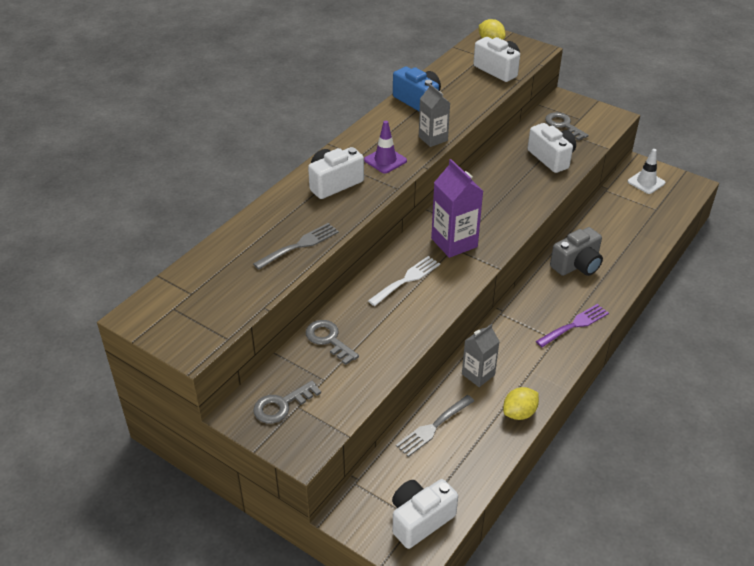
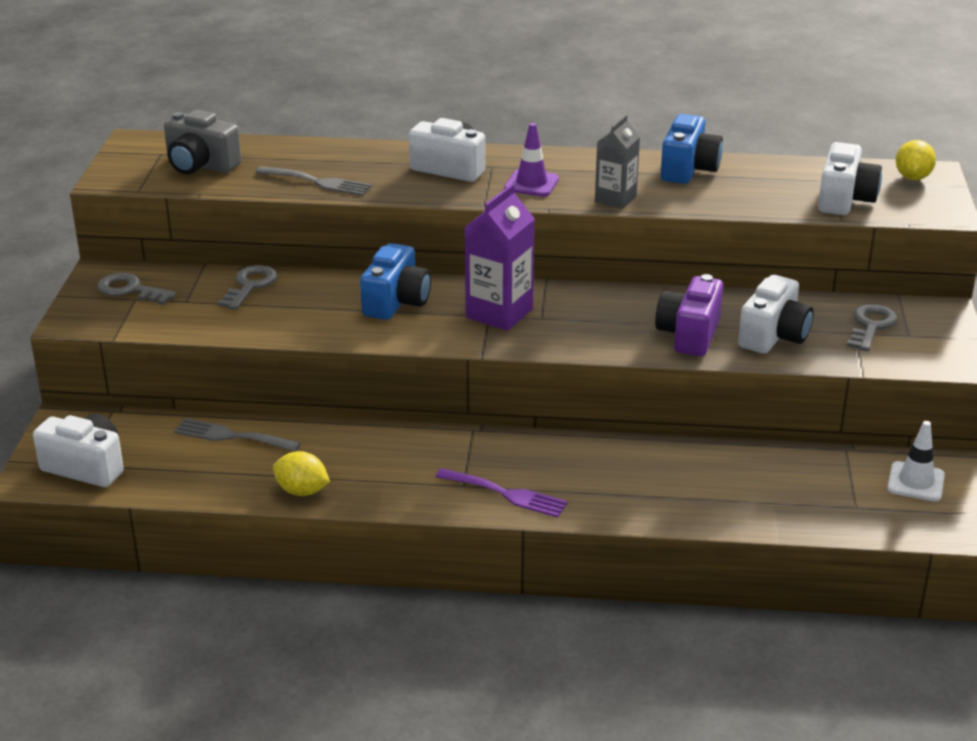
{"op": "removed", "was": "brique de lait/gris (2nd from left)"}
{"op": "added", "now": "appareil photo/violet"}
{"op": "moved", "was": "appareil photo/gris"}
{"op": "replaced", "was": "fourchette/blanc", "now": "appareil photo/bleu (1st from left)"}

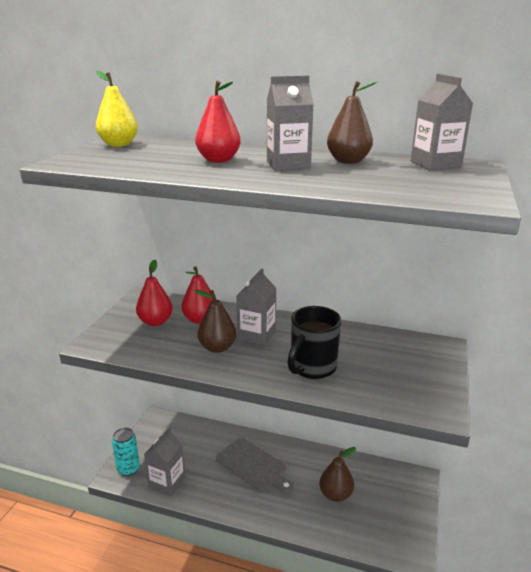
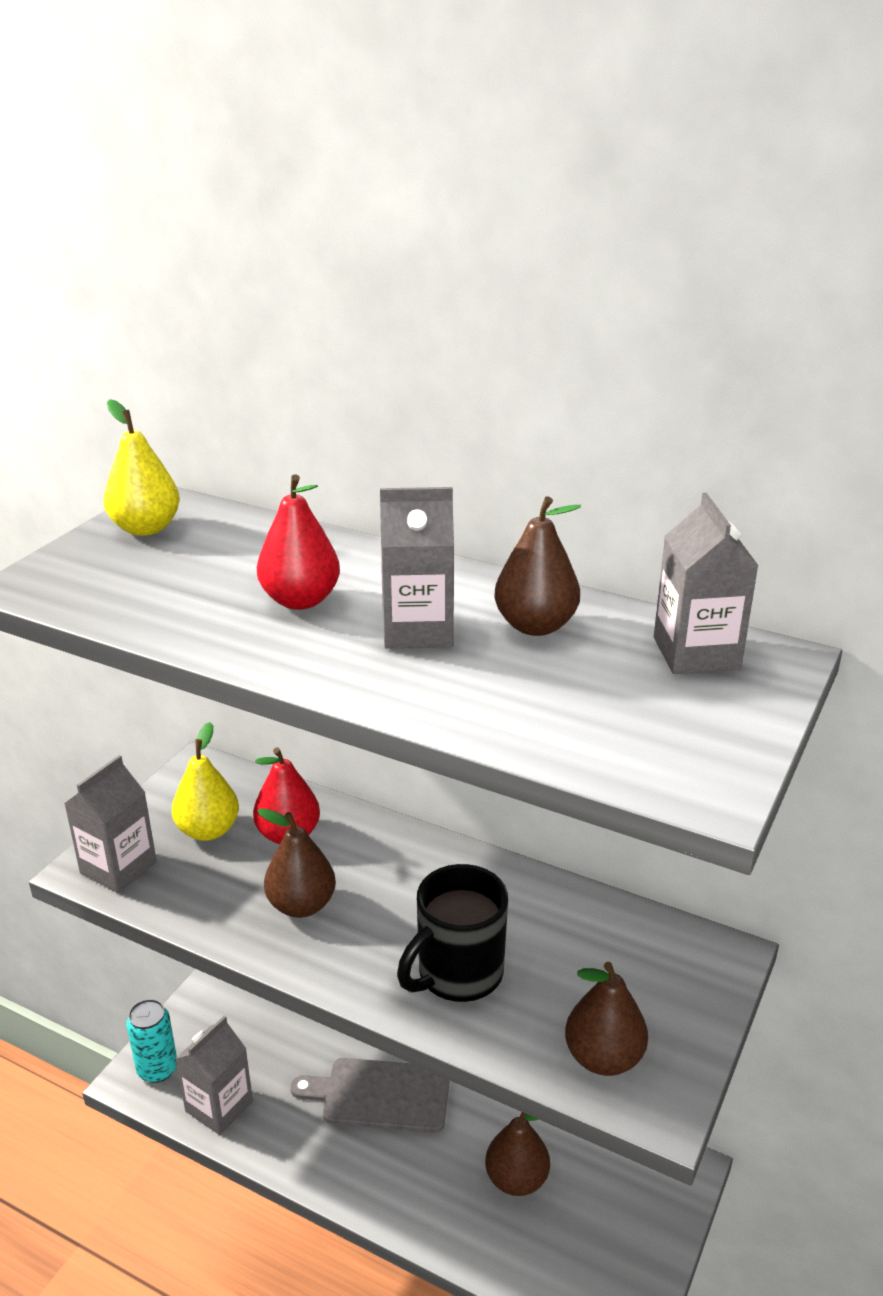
{"op": "added", "now": "poire/marron (4th from left)"}
{"op": "moved", "was": "brique de lait/gris (2nd from left in the first image)", "now": "brique de lait/gris (1st from left)"}
{"op": "recoloured", "was": "poire/rouge (1st from left)", "now": "poire/jaune (2nd from left)"}
{"op": "turned", "was": "planche à découper/gris", "clockwise": 135}

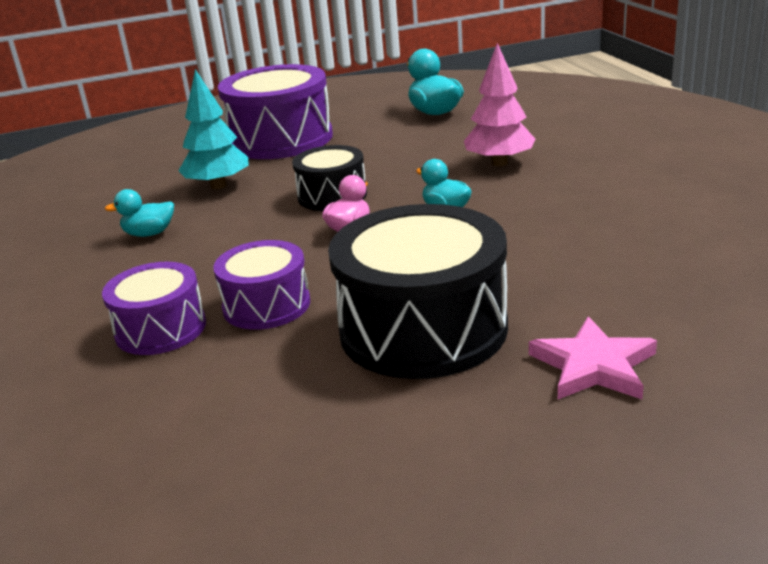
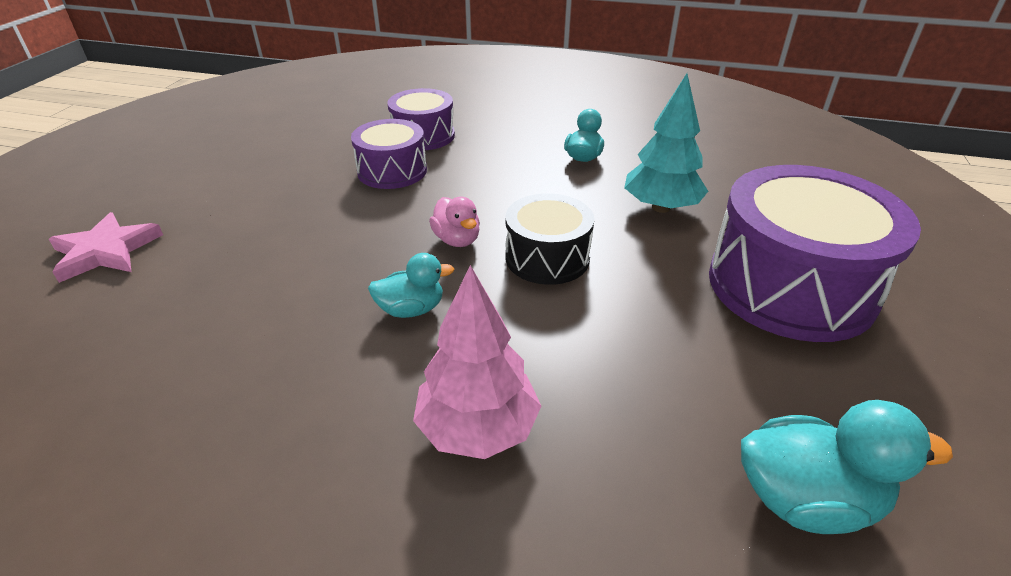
{"op": "removed", "was": "tambour/noir (2nd from left)"}

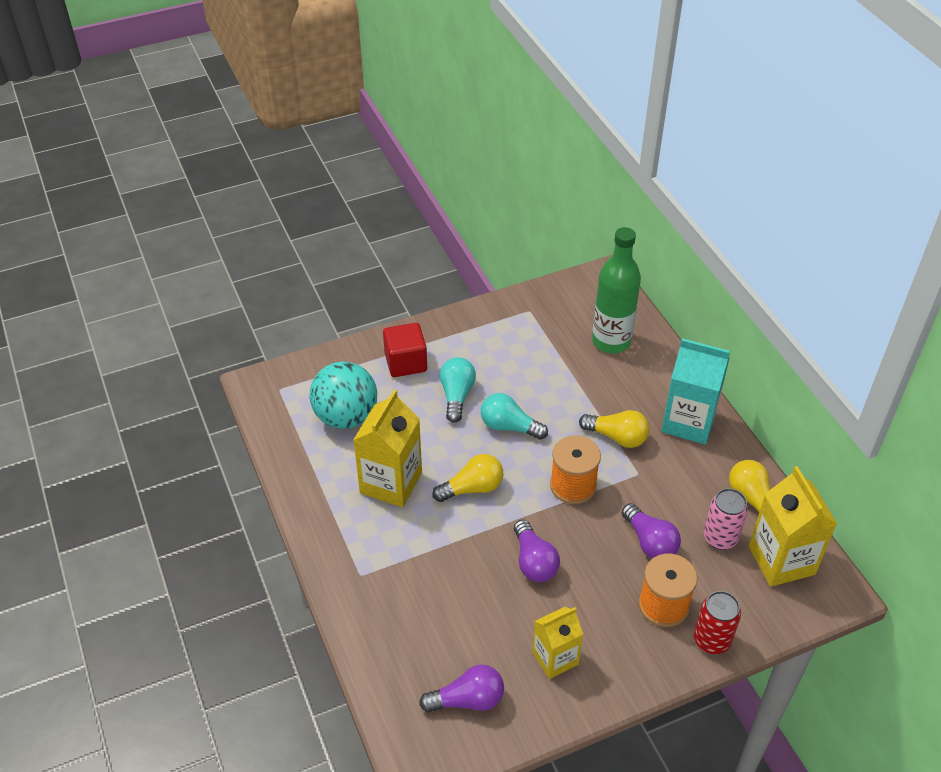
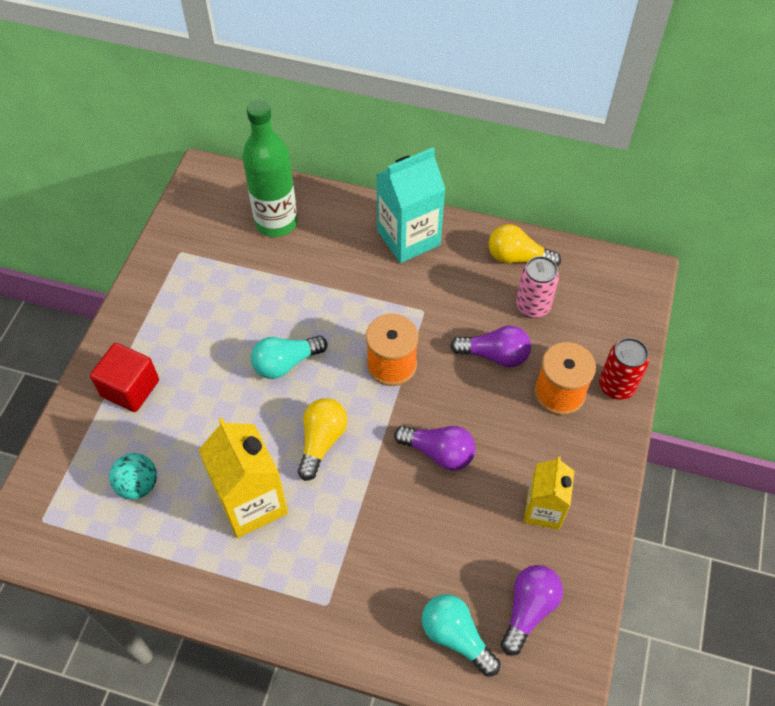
{"op": "removed", "was": "ampoule/jaune (2nd from left)"}
{"op": "removed", "was": "brique de lait/jaune (3rd from left)"}
{"op": "moved", "was": "ampoule/turquoise (1st from left in the first image)", "now": "ampoule/turquoise (2nd from left)"}
{"op": "resized", "was": "balle/turquoise", "ratio": 0.56}

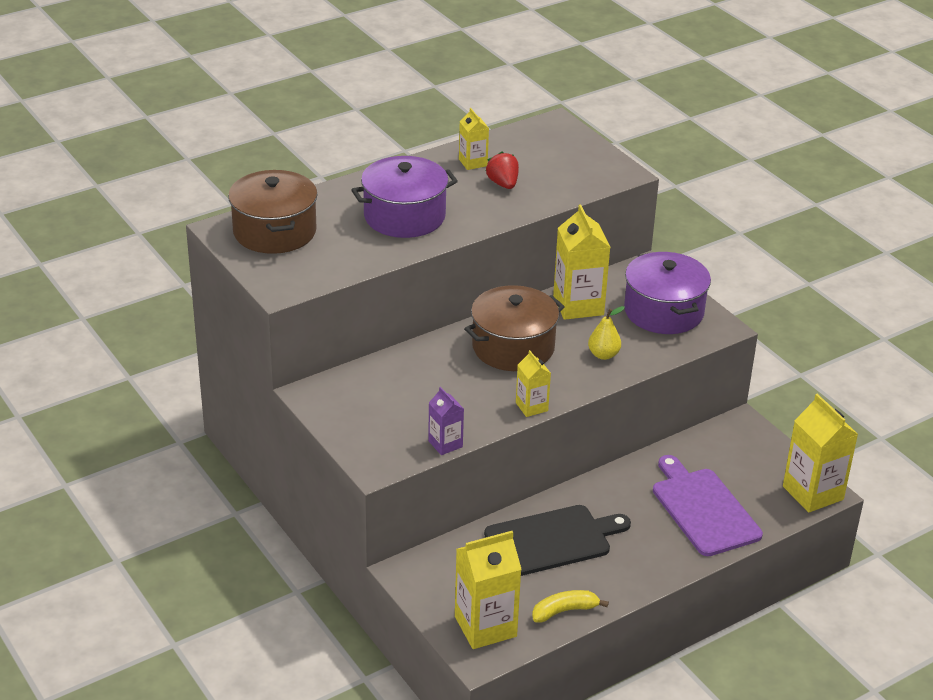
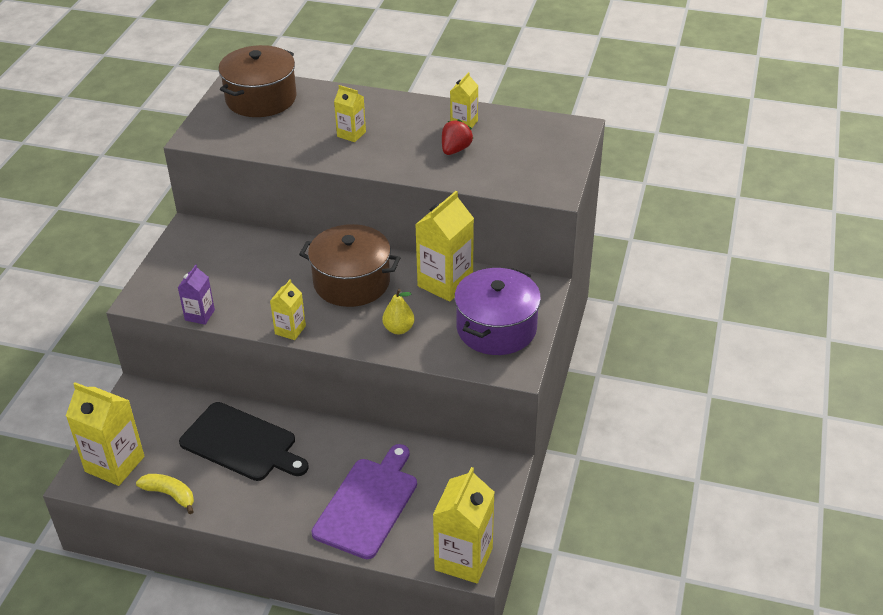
{"op": "replaced", "was": "marmite/violet (1st from left)", "now": "brique de lait/jaune (3rd from left)"}

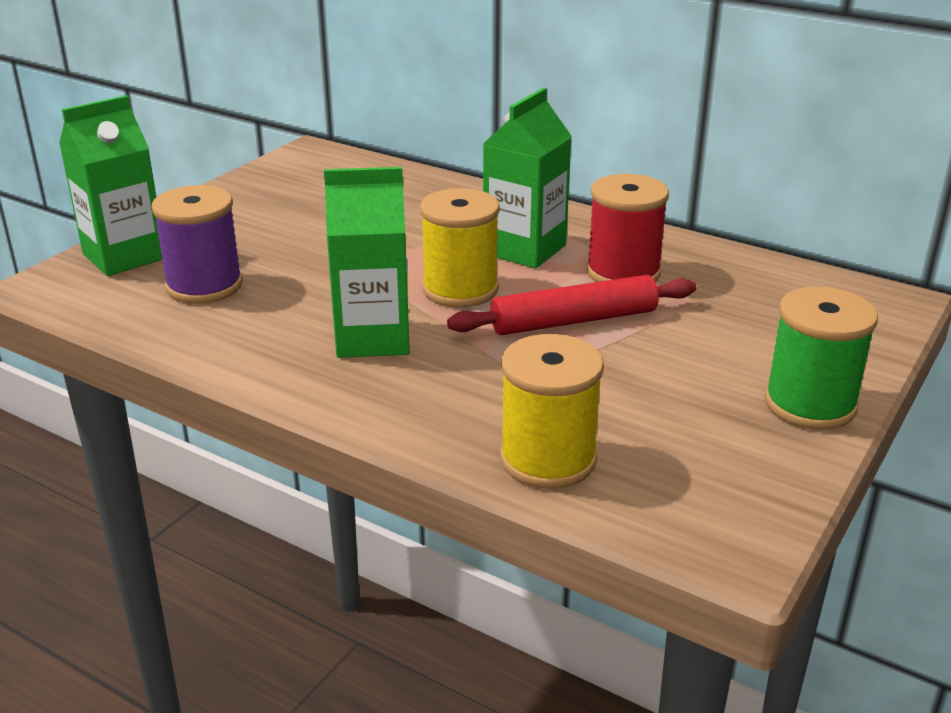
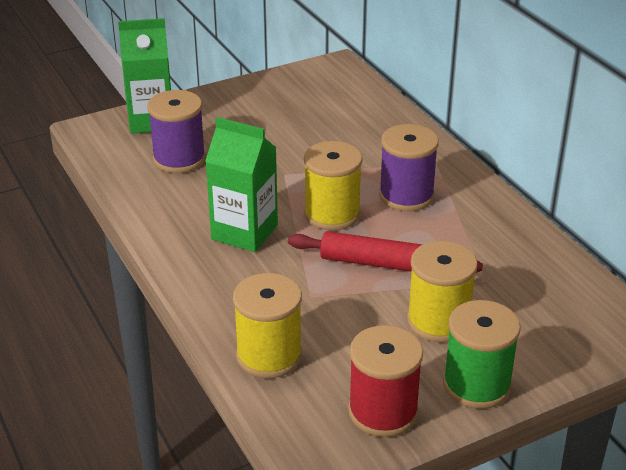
{"op": "added", "now": "bobine/jaune (3rd from left)"}
{"op": "moved", "was": "bobine/rouge"}
{"op": "replaced", "was": "brique de lait/vert (3rd from left)", "now": "bobine/violet (2nd from left)"}

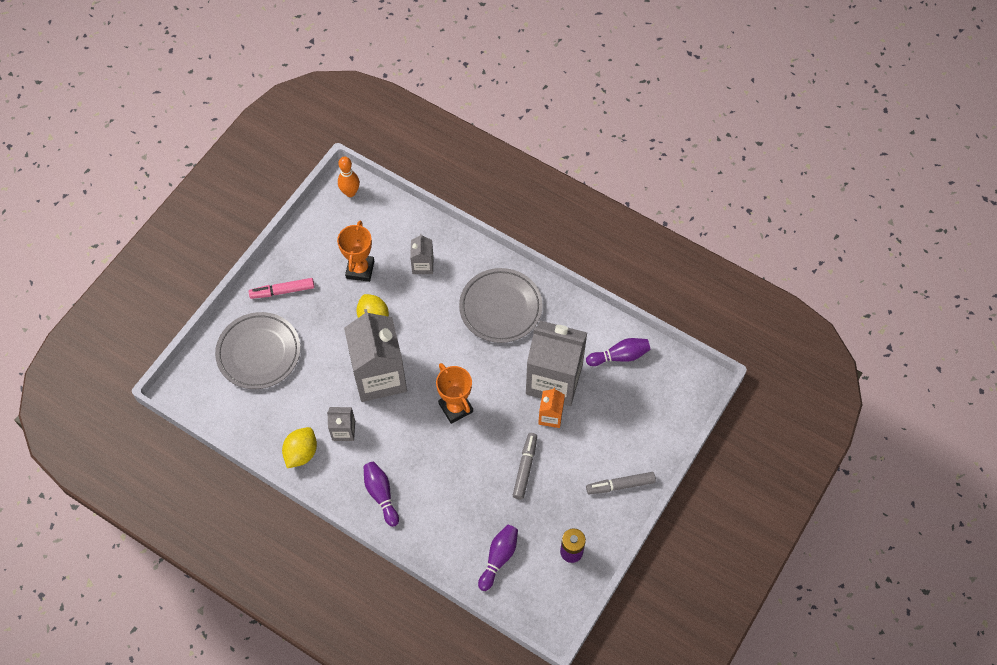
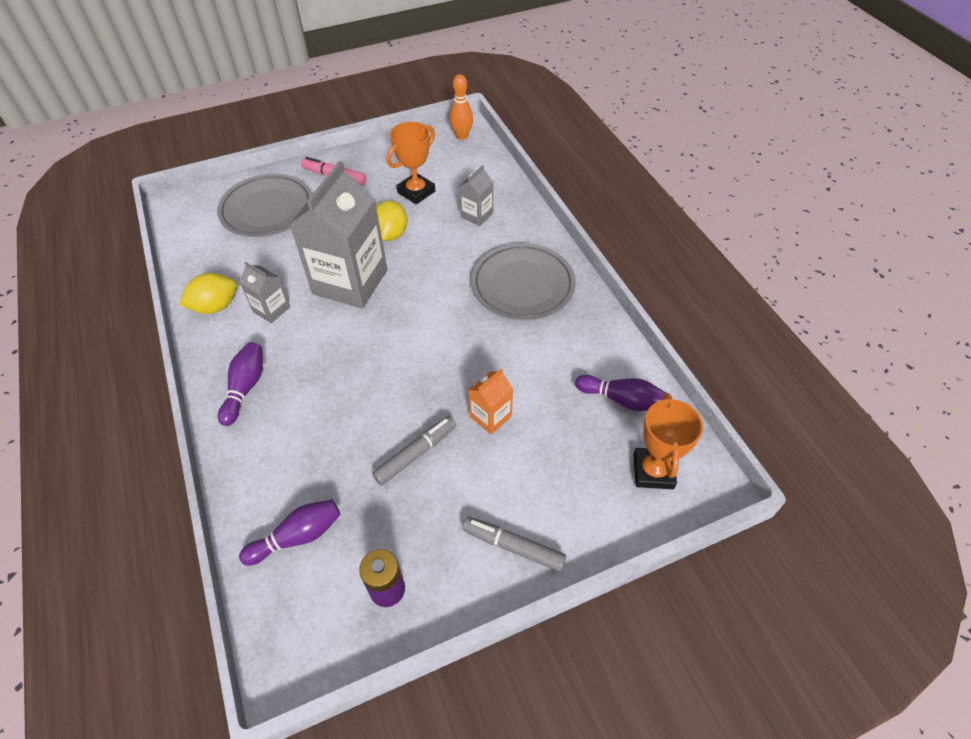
{"op": "removed", "was": "brique de lait/gris (4th from left)"}
{"op": "moved", "was": "trophée/orange (2nd from left)"}

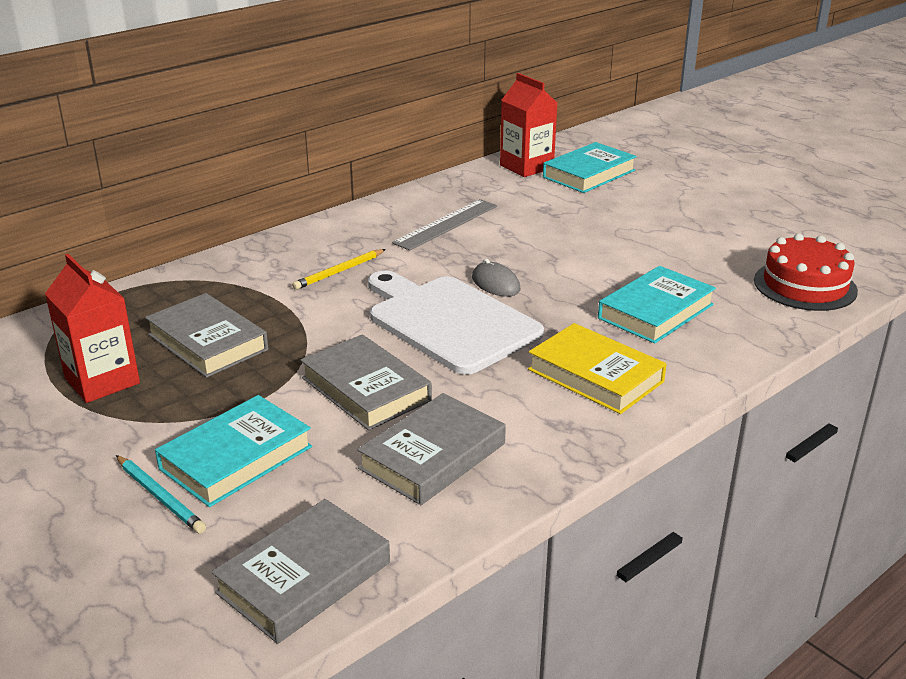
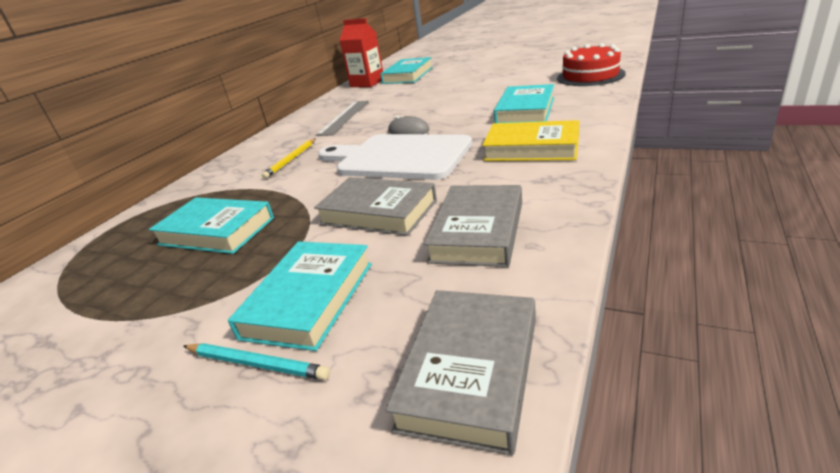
{"op": "removed", "was": "brique de lait/rouge (1st from left)"}
{"op": "recoloured", "was": "livre/gris (1st from left)", "now": "livre/turquoise (1st from left)"}

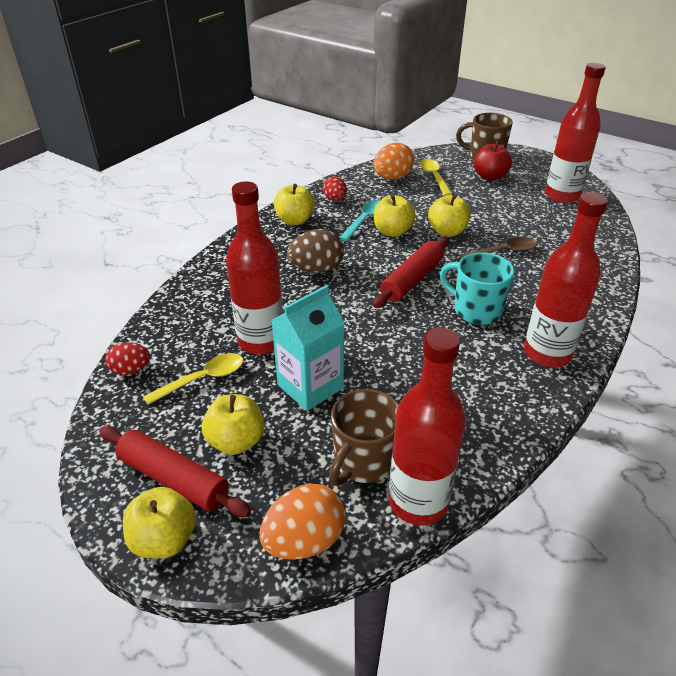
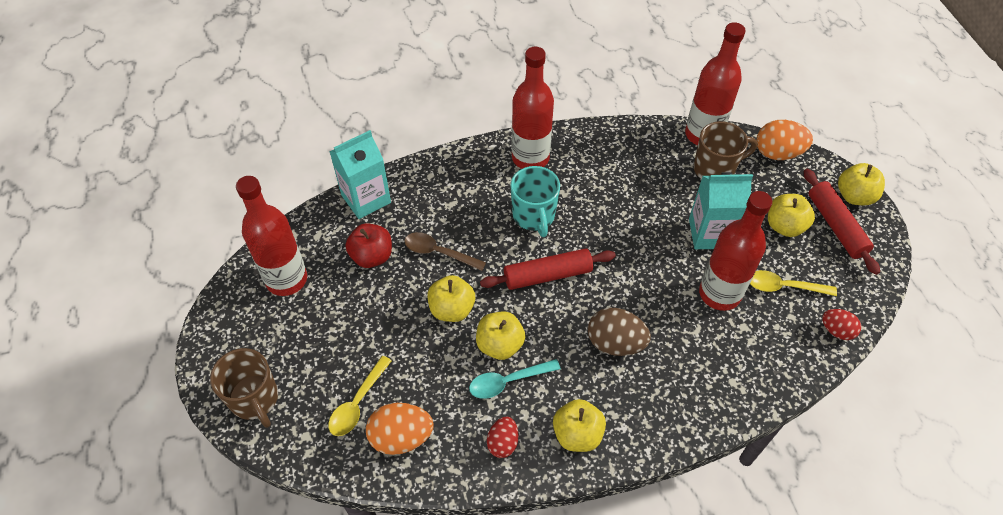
{"op": "added", "now": "brique de lait/turquoise (1st from left)"}
{"op": "moved", "was": "pomme/rouge"}

